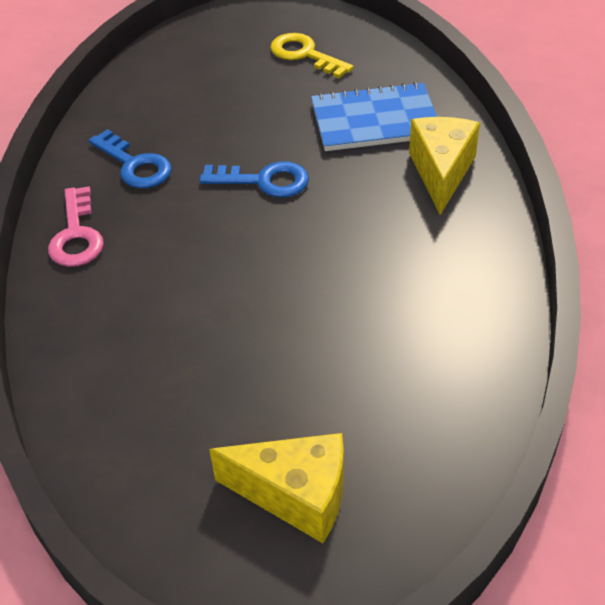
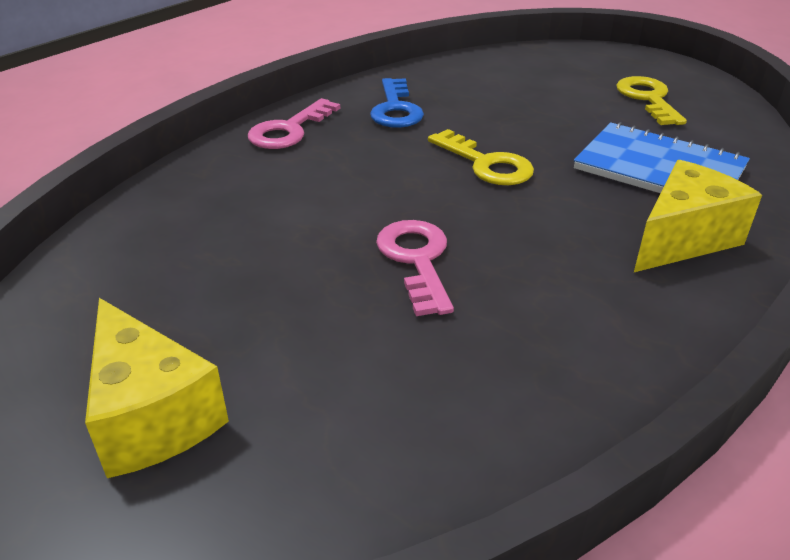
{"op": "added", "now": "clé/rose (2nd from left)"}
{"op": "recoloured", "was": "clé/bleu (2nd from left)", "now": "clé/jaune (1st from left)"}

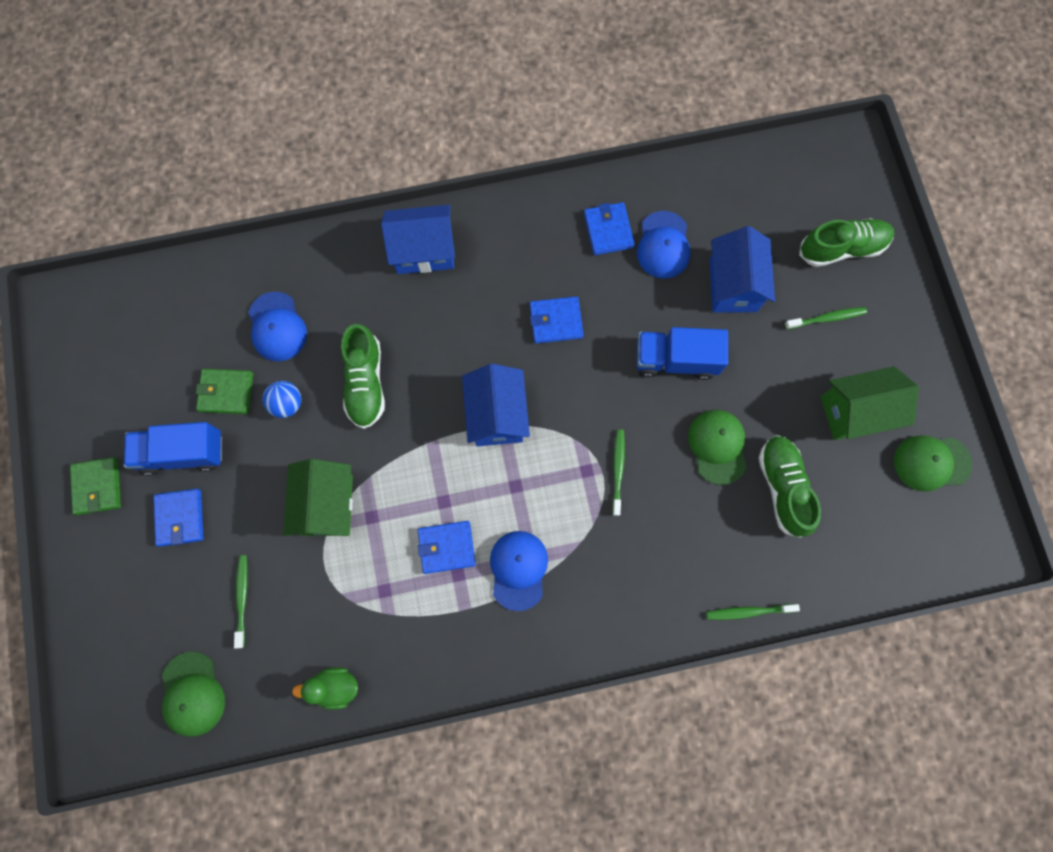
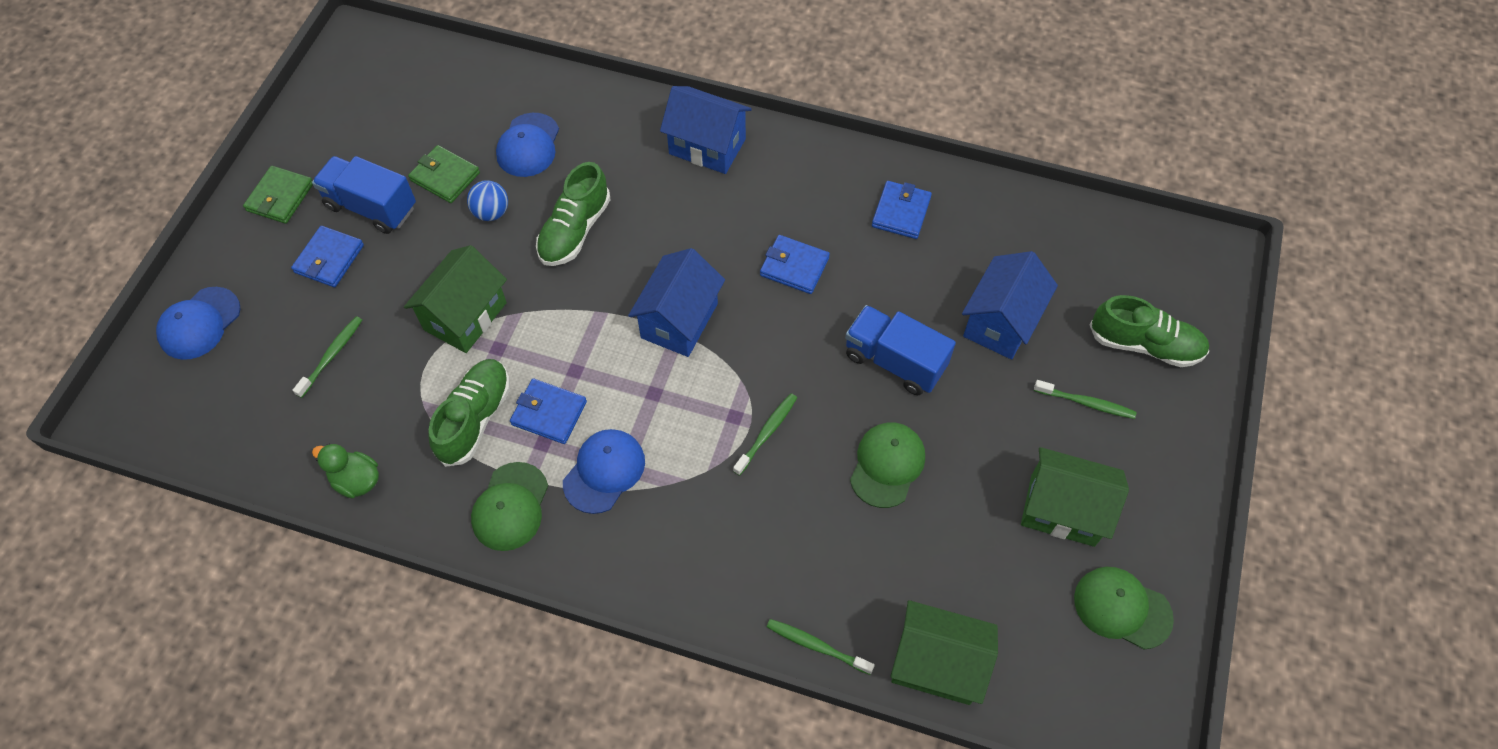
{"op": "added", "now": "maison/vert (2nd from left)"}
{"op": "moved", "was": "casquette/vert (1st from left)"}
{"op": "moved", "was": "casquette/bleu (3rd from left in the first image)", "now": "casquette/bleu (1st from left)"}
{"op": "moved", "was": "chaussure/vert (2nd from left in the first image)", "now": "chaussure/vert (1st from left)"}

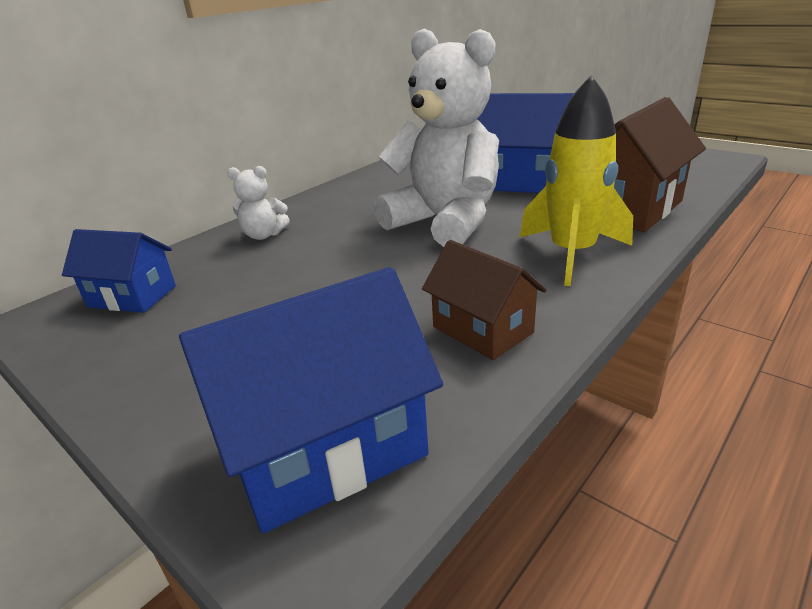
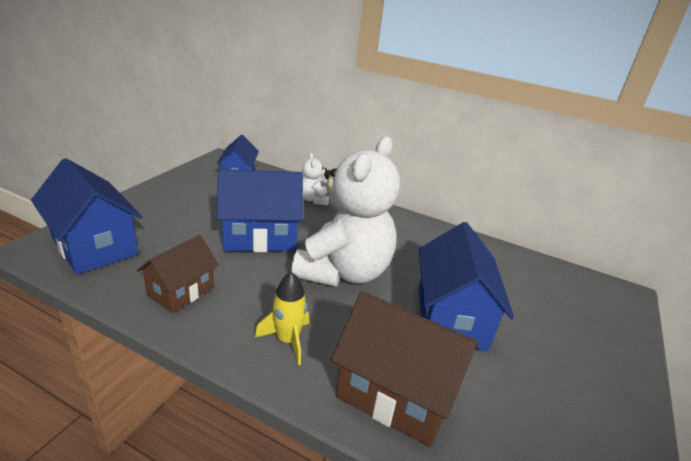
{"op": "added", "now": "maison/bleu (3rd from left)"}
{"op": "resized", "was": "fusée/jaune", "ratio": 0.61}

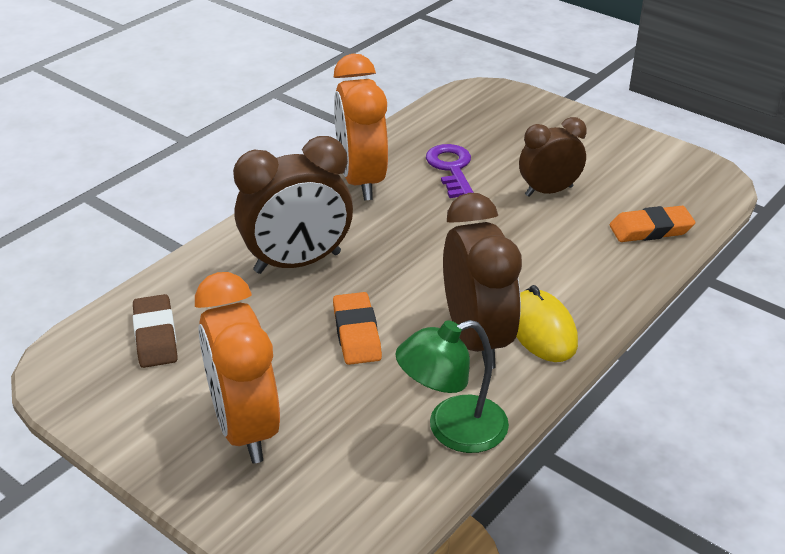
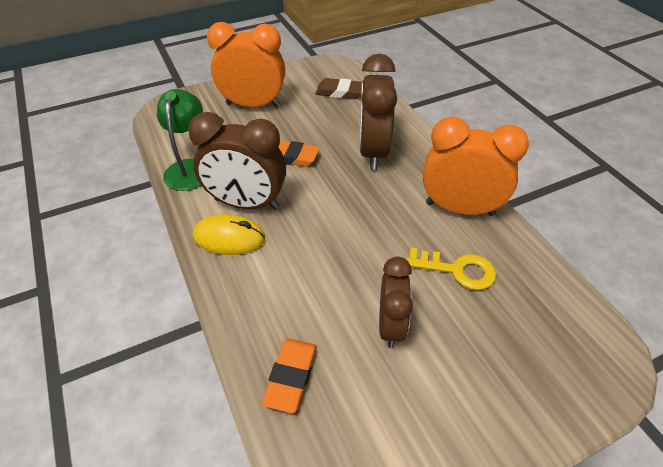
{"op": "recoloured", "was": "clé/violet", "now": "clé/jaune"}

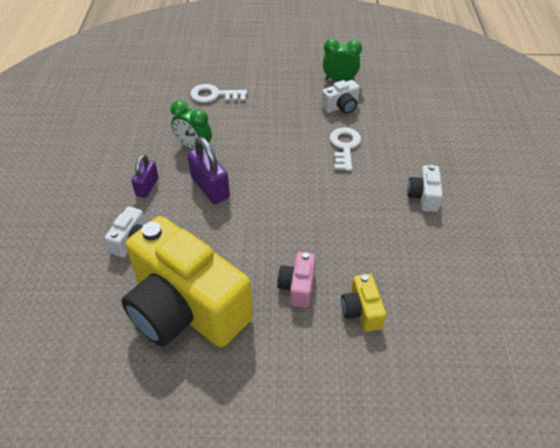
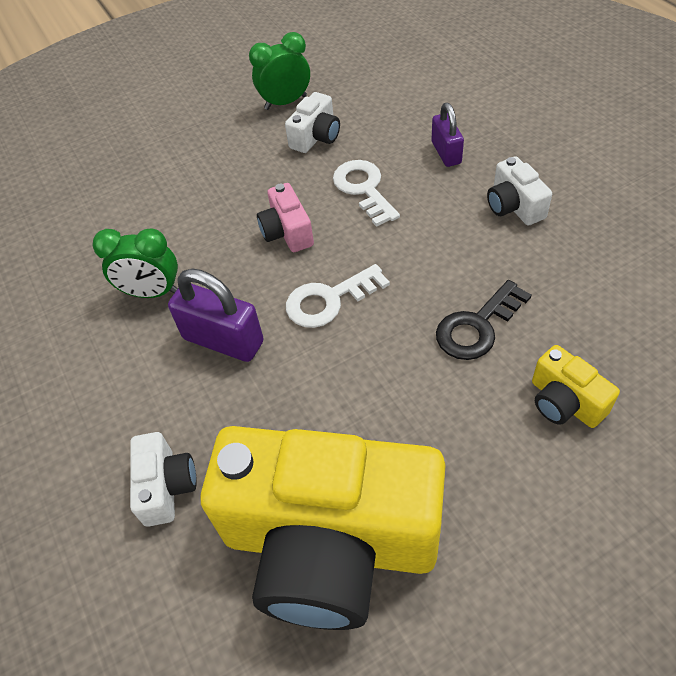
{"op": "added", "now": "clé/noir"}
{"op": "moved", "was": "cadenas/violet (1st from left in the first image)", "now": "cadenas/violet (2nd from left)"}
{"op": "moved", "was": "clé/blanc (1st from left)"}
{"op": "moved", "was": "appareil photo/rose"}

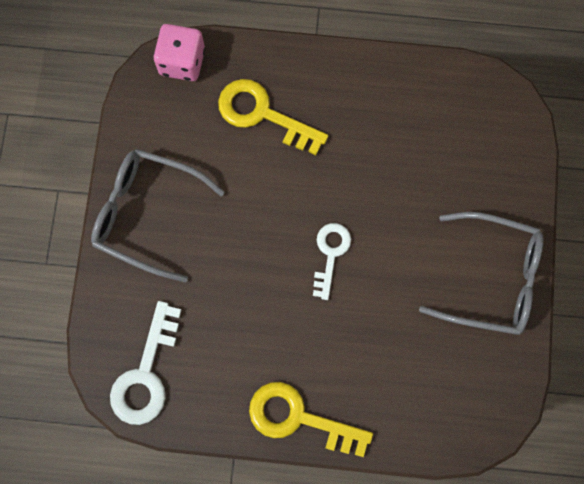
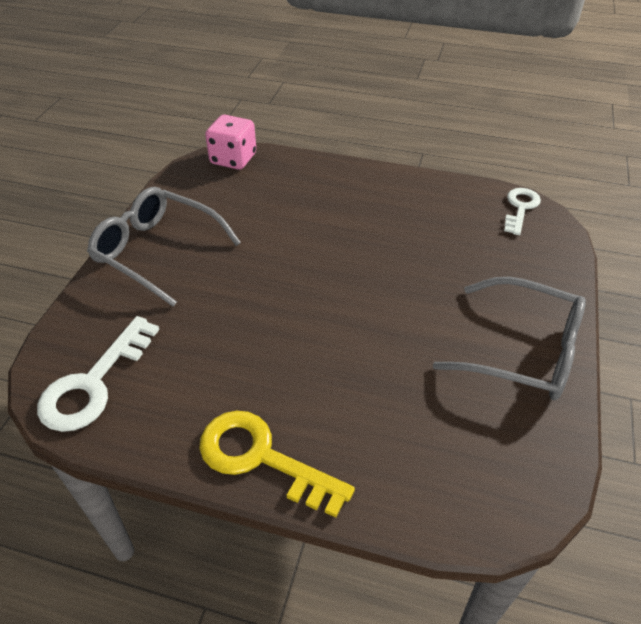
{"op": "removed", "was": "clé/jaune (1st from left)"}
{"op": "moved", "was": "clé/blanc (2nd from left)"}

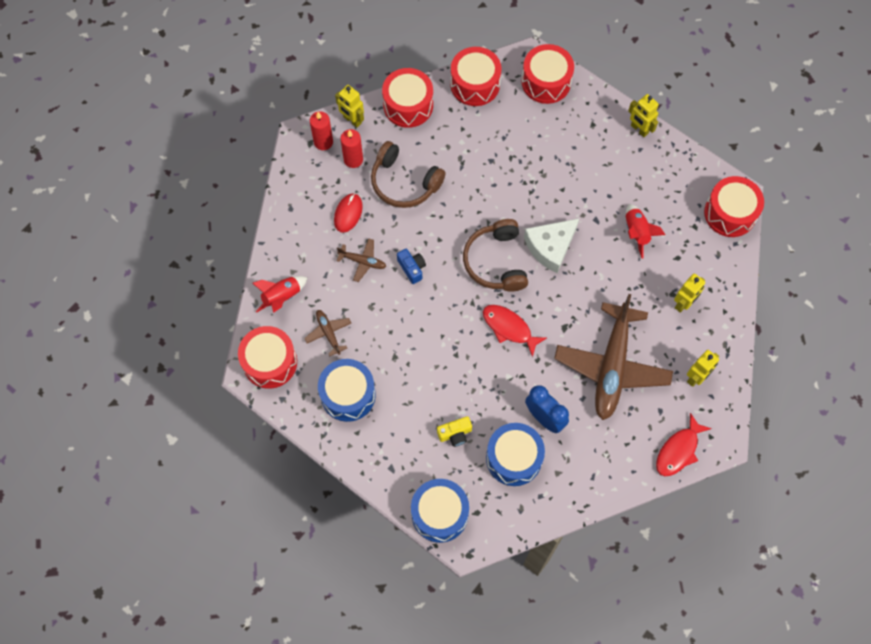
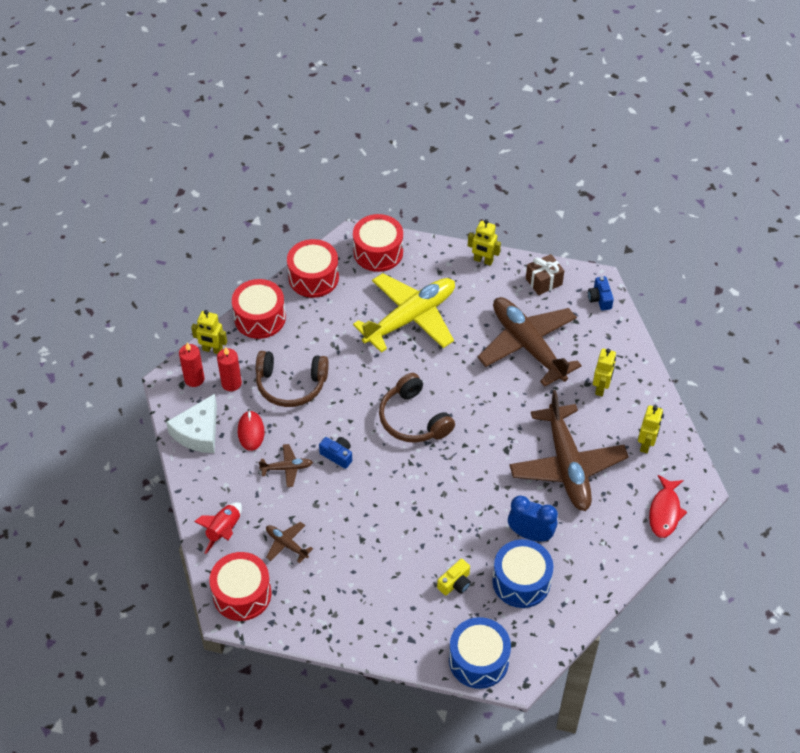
{"op": "removed", "was": "tambour/bleu (1st from left)"}
{"op": "removed", "was": "poisson/rouge (1st from left)"}
{"op": "added", "now": "avion/jaune"}
{"op": "added", "now": "cadeau/marron"}
{"op": "moved", "was": "fromage/blanc"}
{"op": "replaced", "was": "fusée/rouge (2nd from left)", "now": "avion/marron (3rd from left)"}
{"op": "replaced", "was": "tambour/rouge (5th from left)", "now": "appareil photo/bleu (2nd from left)"}

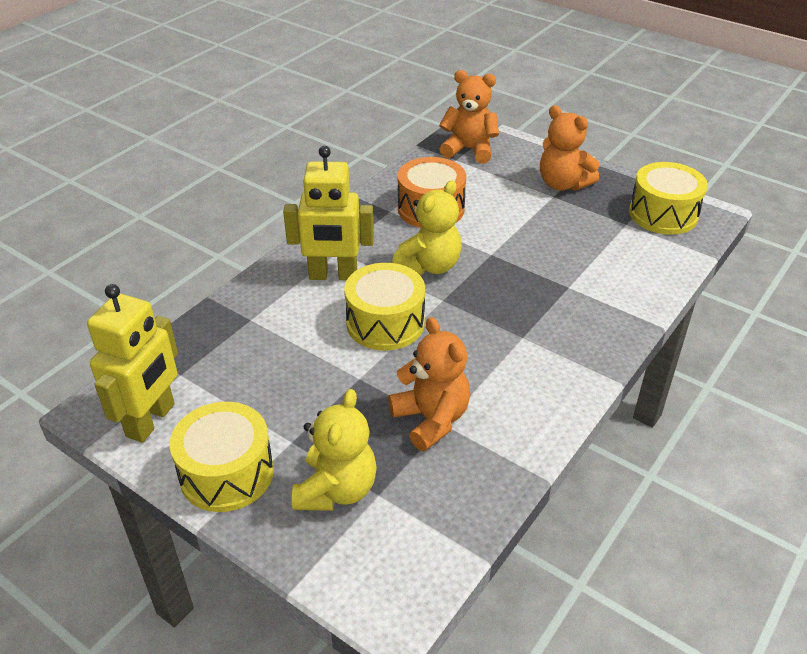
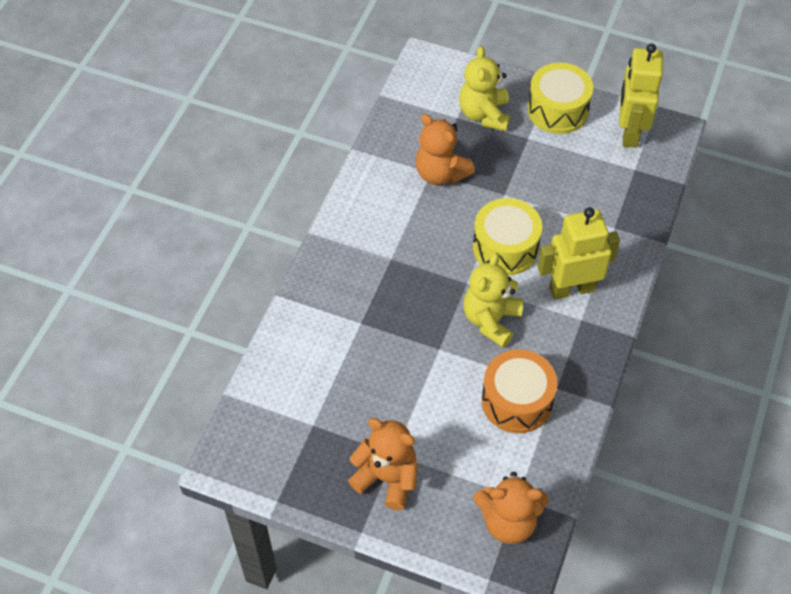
{"op": "removed", "was": "tambour/jaune (3rd from left)"}

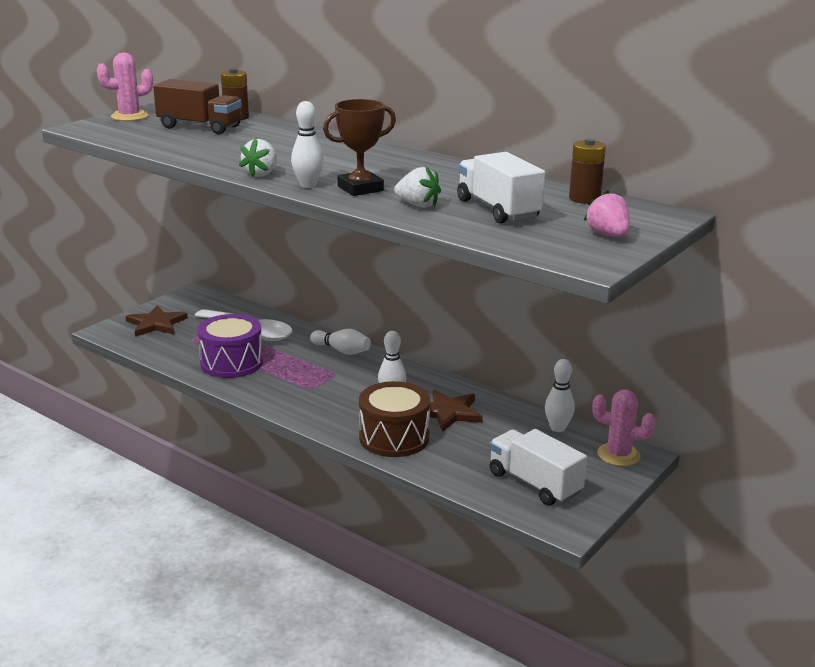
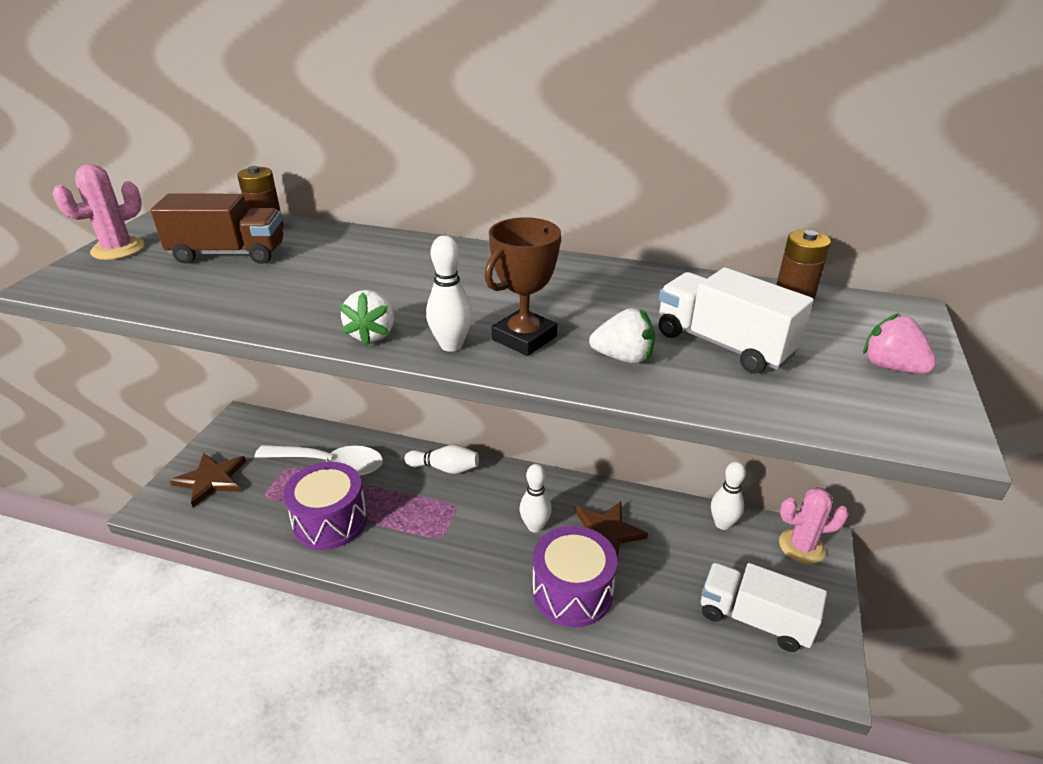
{"op": "recoloured", "was": "tambour/marron", "now": "tambour/violet (2nd from left)"}

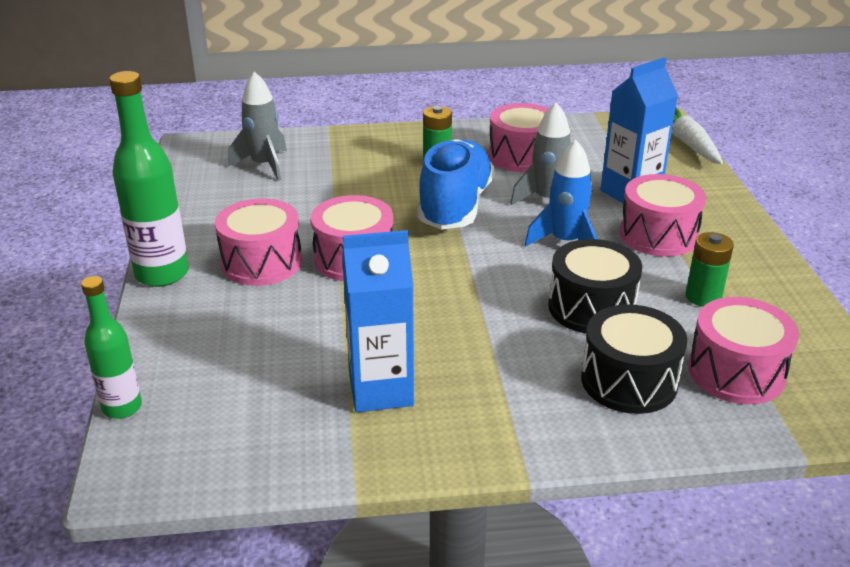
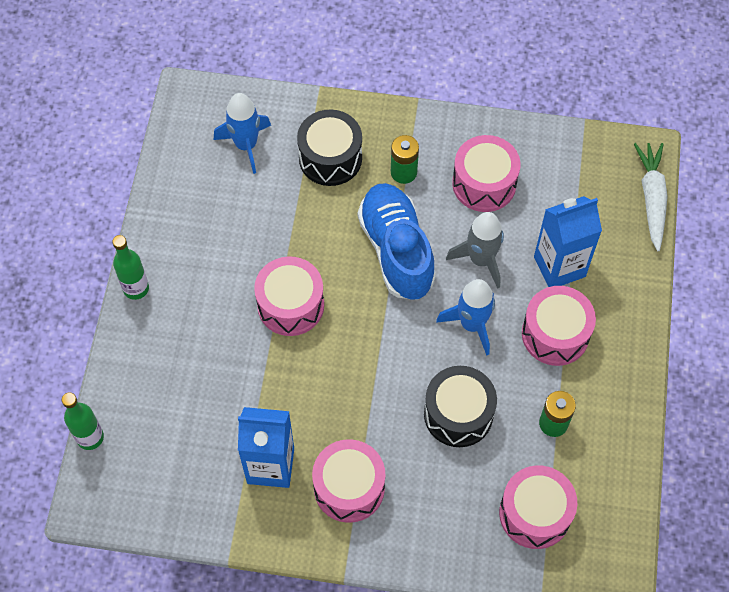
{"op": "moved", "was": "tambour/rose (1st from left in the first image)", "now": "tambour/rose (2nd from left)"}
{"op": "moved", "was": "tambour/noir (2nd from left in the first image)", "now": "tambour/noir (1st from left)"}
{"op": "recoloured", "was": "fusée/gris (1st from left)", "now": "fusée/bleu (1st from left)"}
{"op": "turned", "was": "chaussure/bleu", "clockwise": -45}
{"op": "resized", "was": "bouteille/vert (2nd from left)", "ratio": 0.61}

